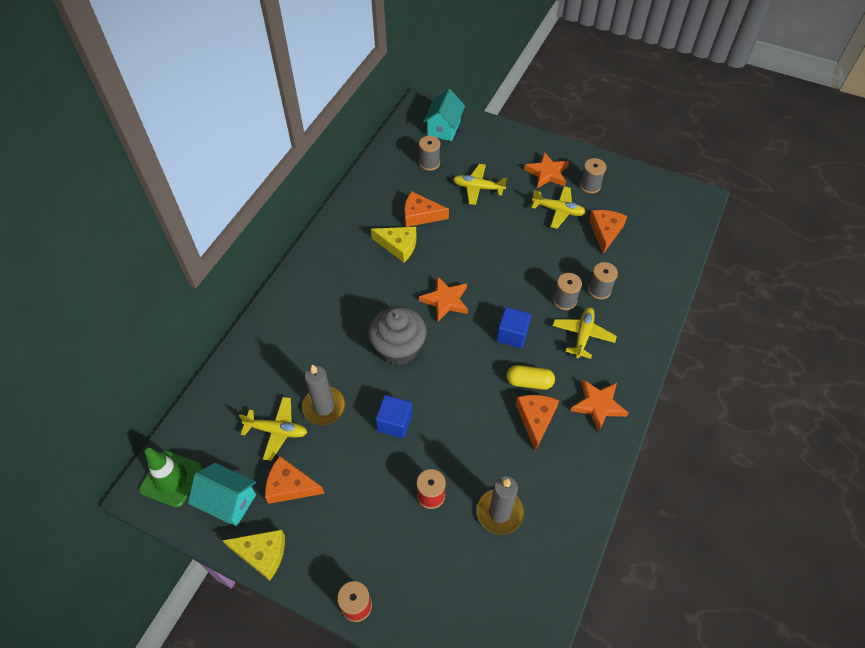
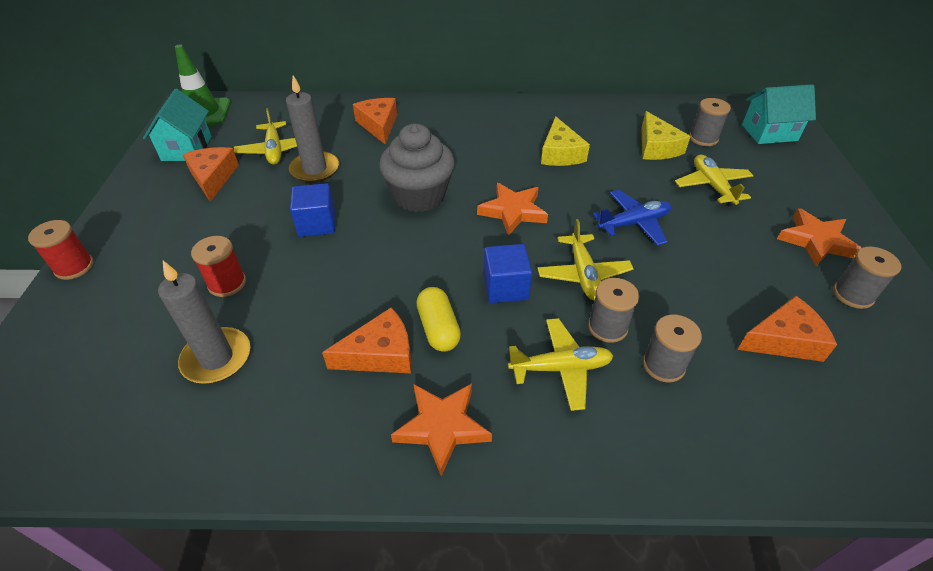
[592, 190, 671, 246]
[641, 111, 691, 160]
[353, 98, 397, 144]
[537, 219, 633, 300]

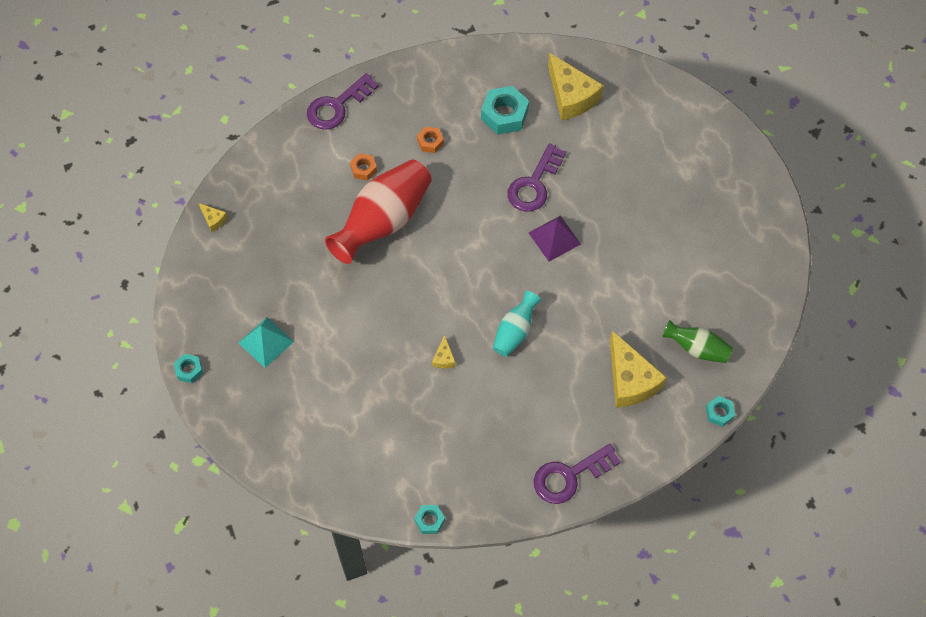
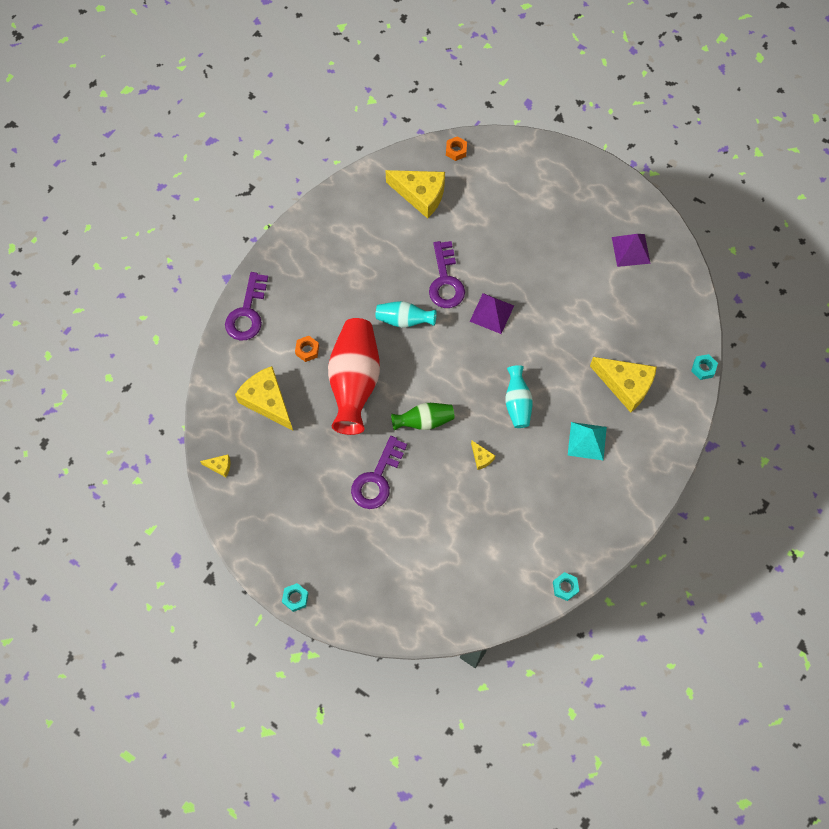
[481, 86, 529, 135] (first image)
[235, 366, 293, 430]
[376, 301, 436, 328]
[612, 234, 651, 267]
[568, 422, 607, 461]
[446, 136, 467, 161]
[351, 436, 407, 509]
[391, 403, 454, 430]

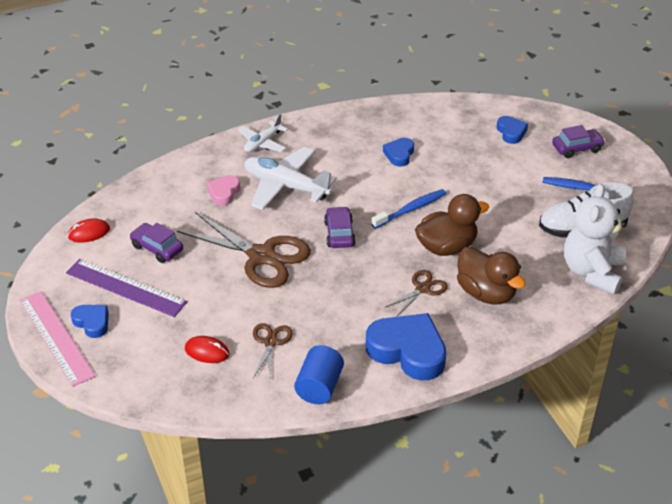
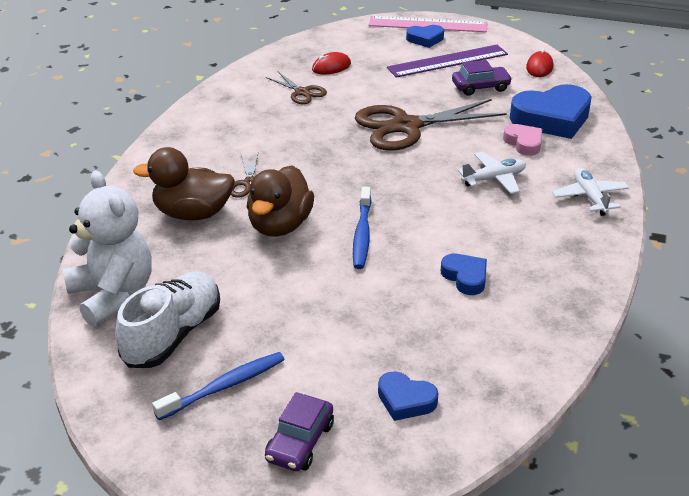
[294, 345, 344, 404] (first image)
[324, 207, 356, 248] (first image)
[510, 84, 592, 139]
[458, 152, 526, 194]

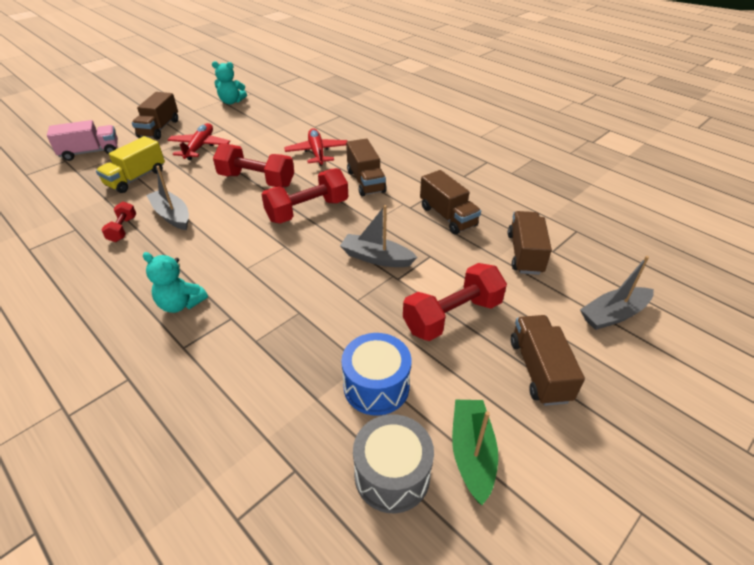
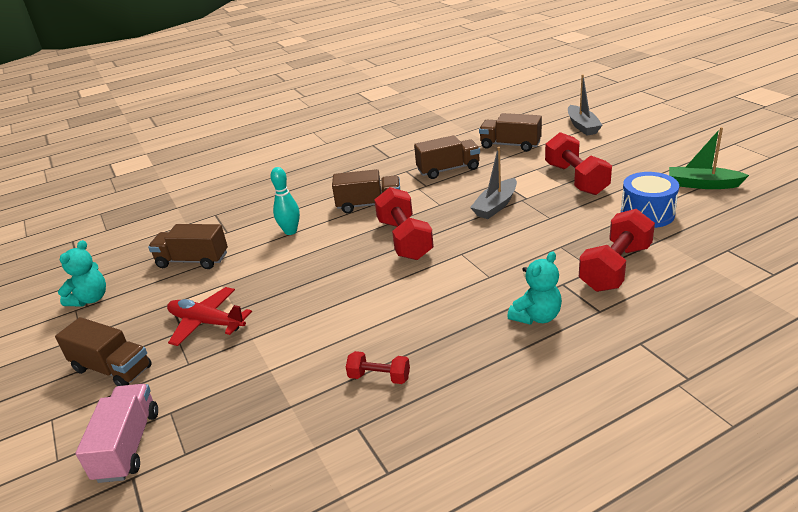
[96, 136, 165, 193] (first image)
[146, 166, 189, 230] (first image)
[353, 414, 434, 513] (first image)
[579, 209, 655, 292]
[148, 224, 228, 269]
[270, 167, 300, 235]

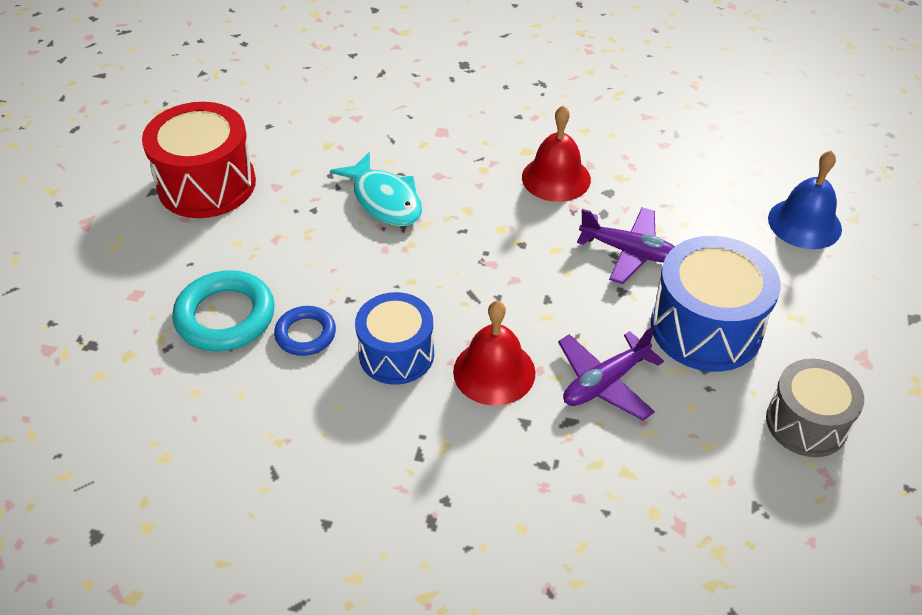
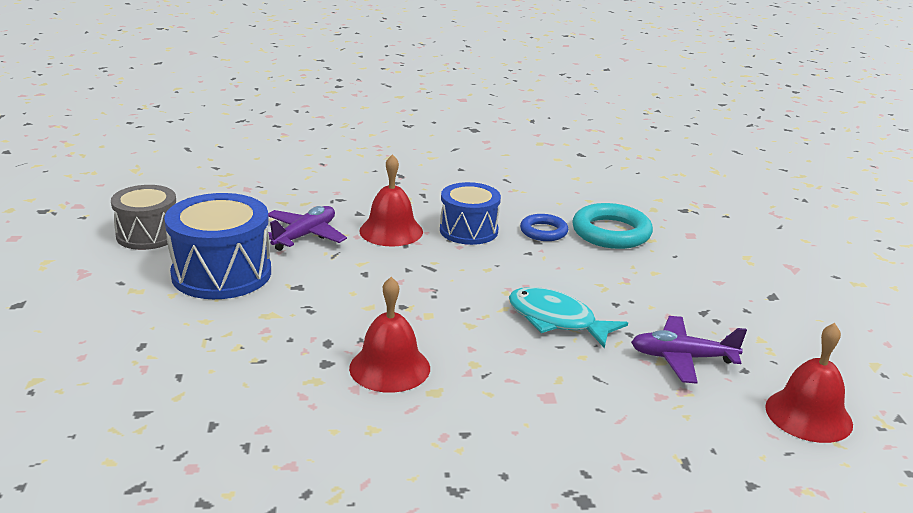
[142, 102, 256, 218] (first image)
[768, 150, 842, 249] (first image)
[765, 323, 853, 443]
[631, 316, 747, 384]

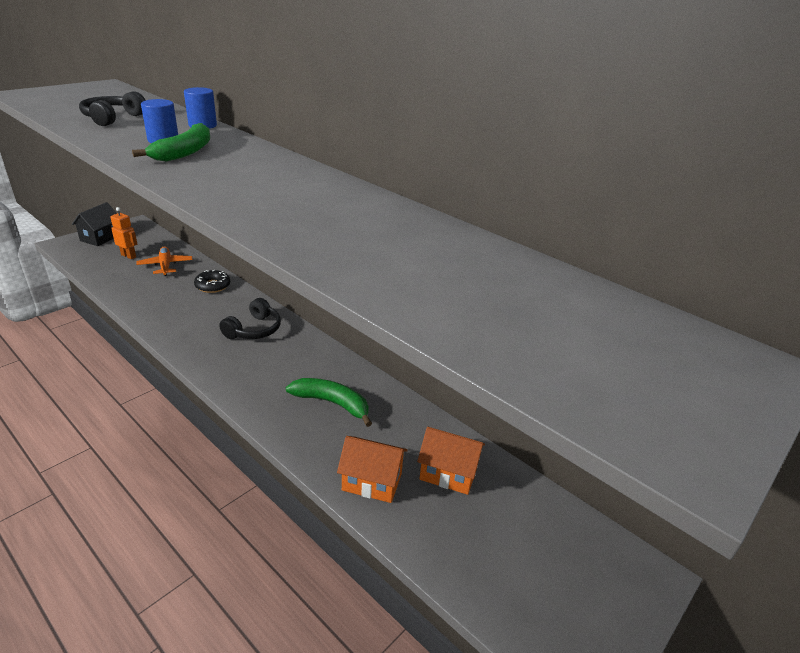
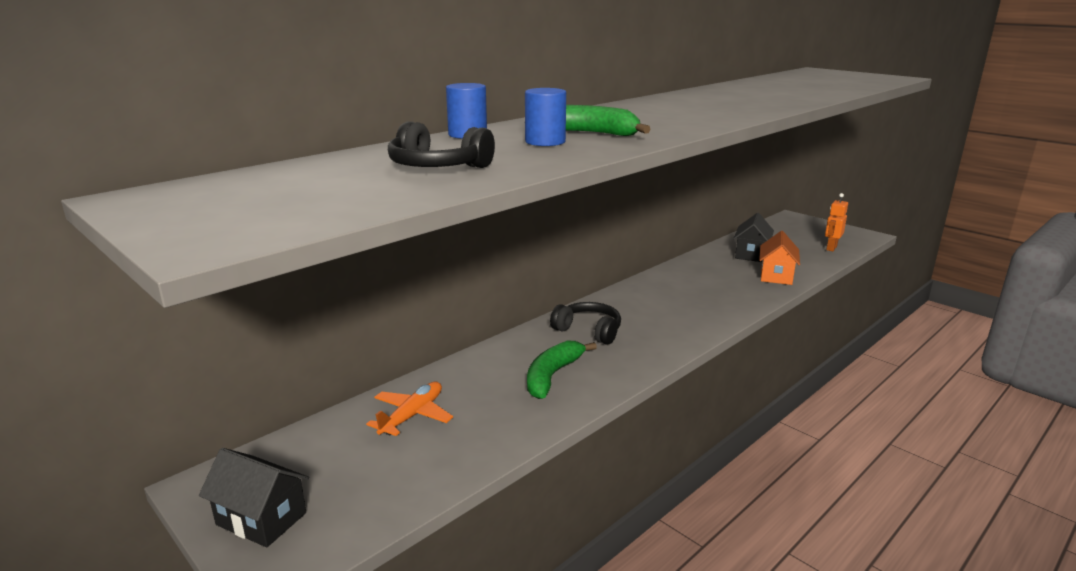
[194, 270, 230, 293] (first image)
[825, 193, 848, 251]
[527, 340, 597, 399]
[733, 213, 774, 262]
[366, 382, 453, 436]

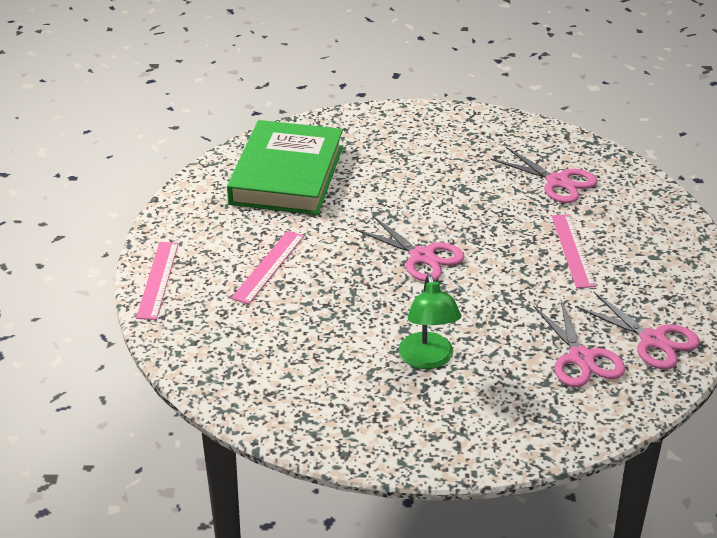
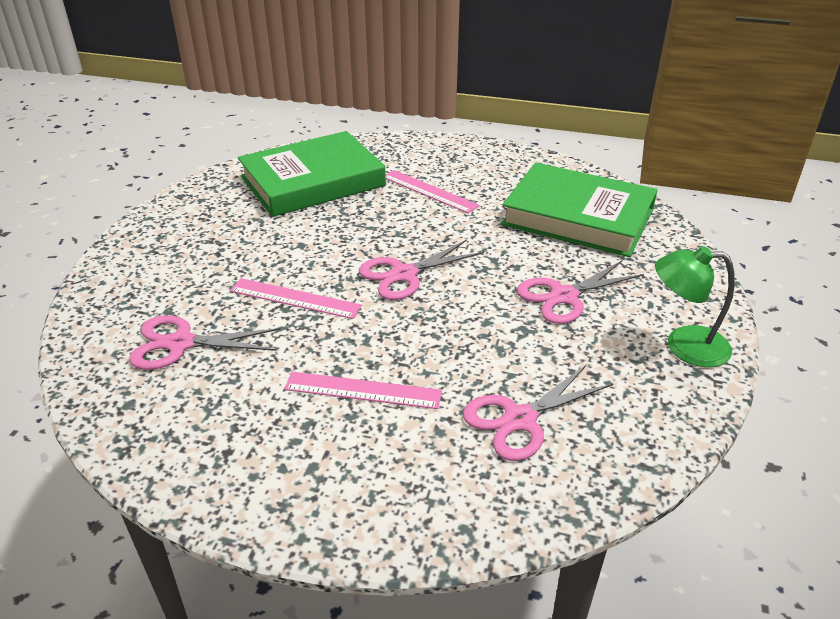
[238, 131, 386, 217]
[230, 278, 362, 319]
[655, 246, 735, 367]
[517, 261, 644, 324]

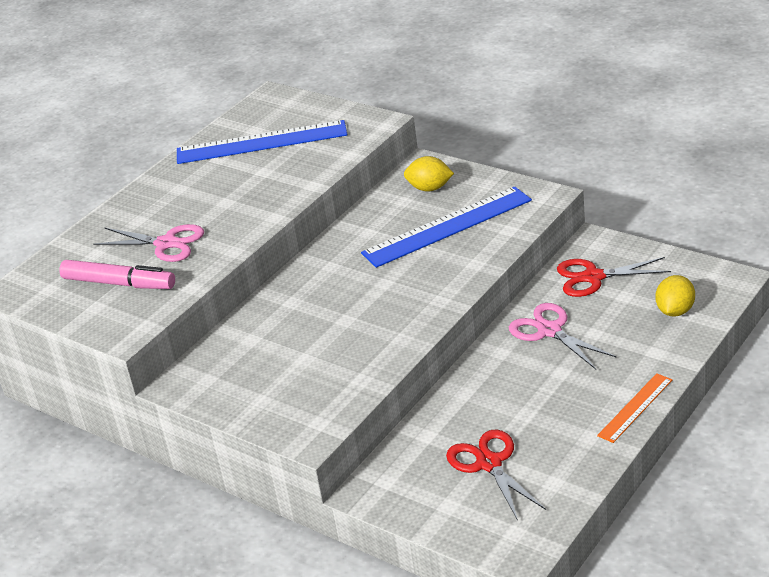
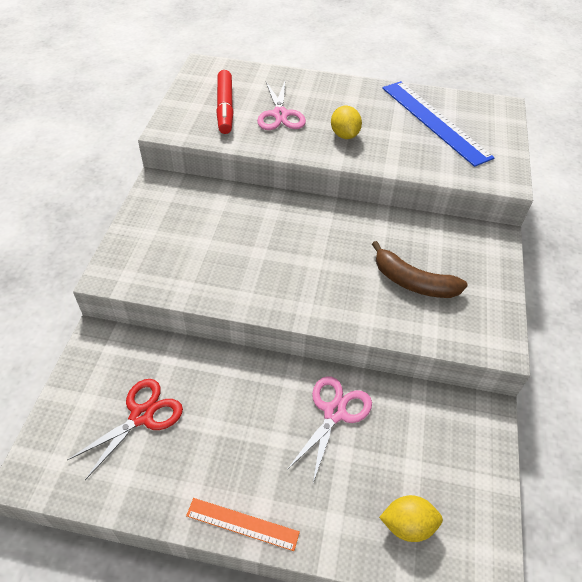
[557, 257, 671, 297] (first image)
[331, 106, 362, 139]
[372, 241, 468, 298]
[216, 70, 234, 134]

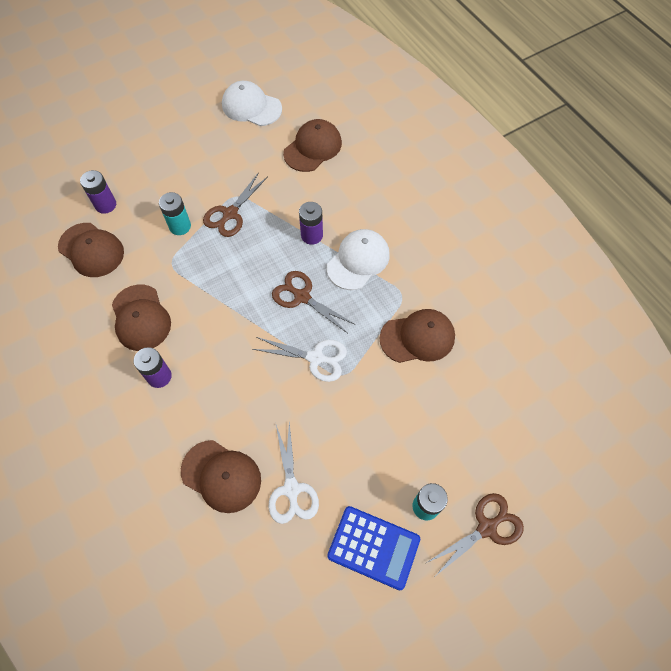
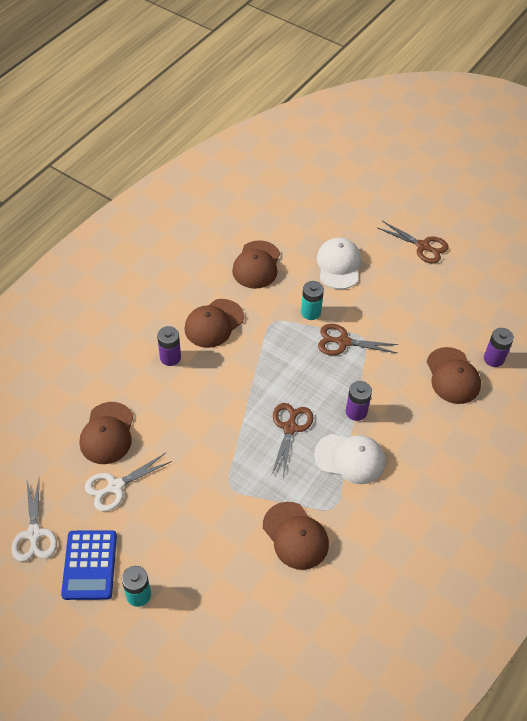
[484, 328, 514, 367]
[317, 238, 361, 289]
[11, 479, 57, 562]
[378, 221, 449, 264]
[427, 347, 481, 404]

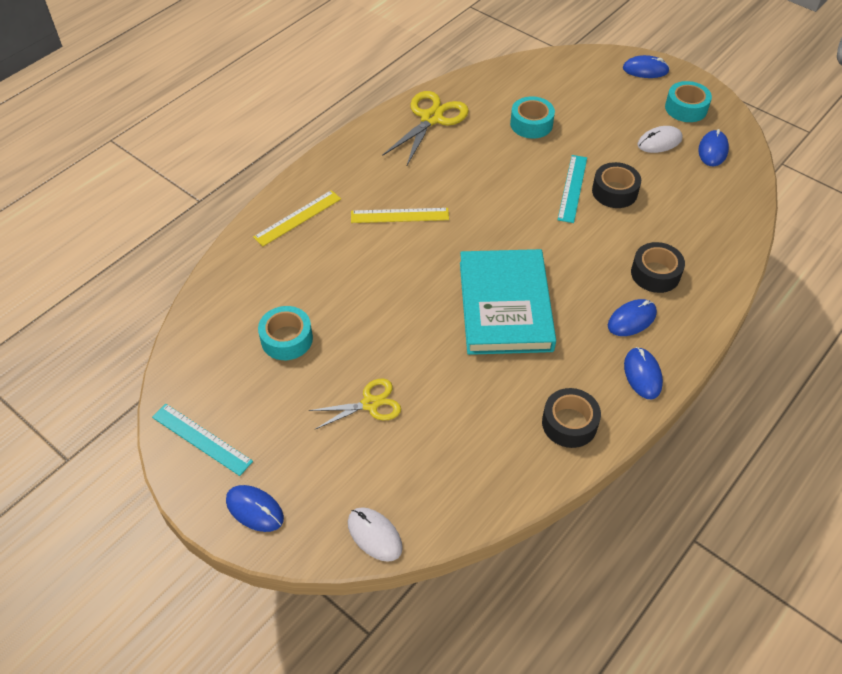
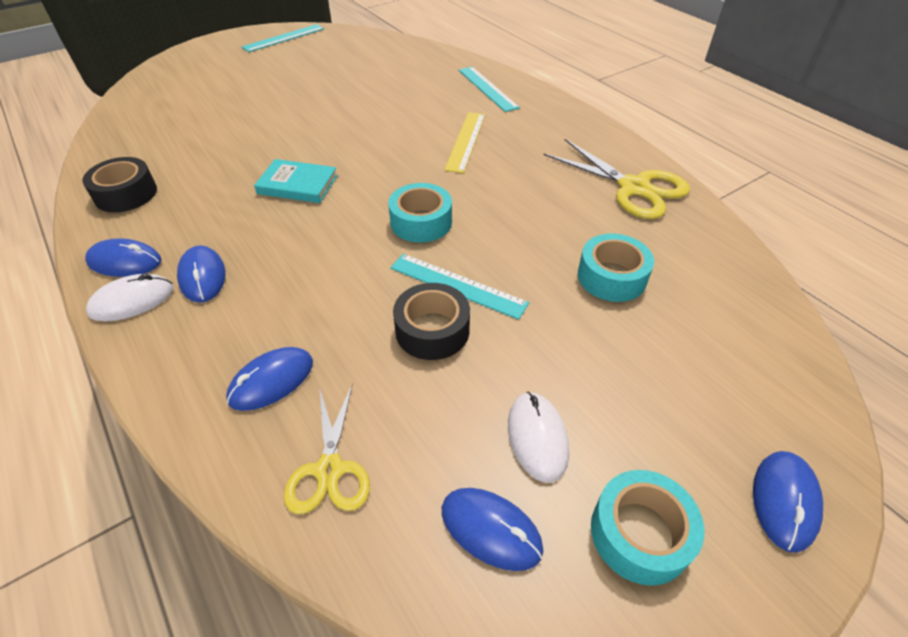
[631, 242, 685, 293] (first image)
[226, 347, 313, 411]
[388, 183, 452, 243]
[284, 383, 370, 514]
[86, 274, 173, 321]
[459, 67, 520, 112]
[254, 159, 338, 203]

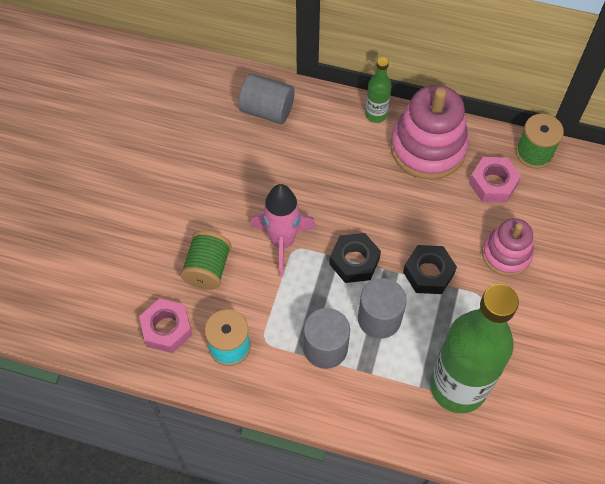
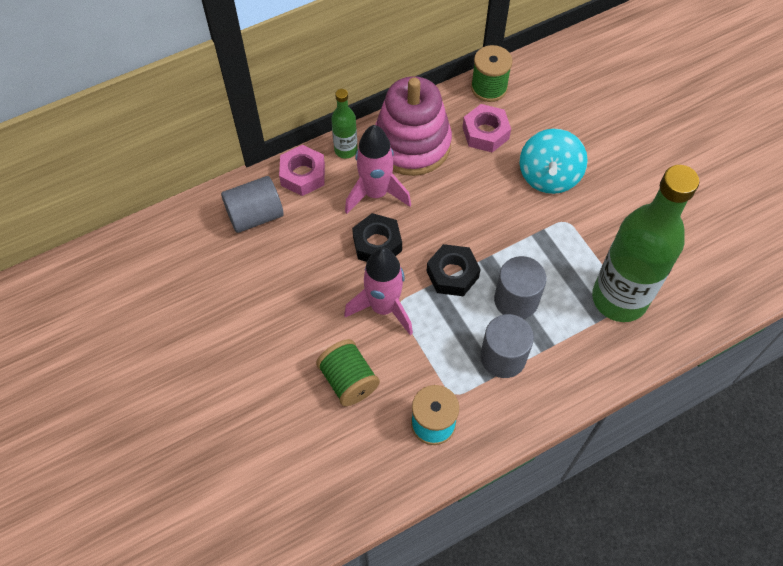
[345, 125, 411, 214]
[279, 145, 325, 196]
[352, 213, 402, 262]
[519, 129, 588, 194]

